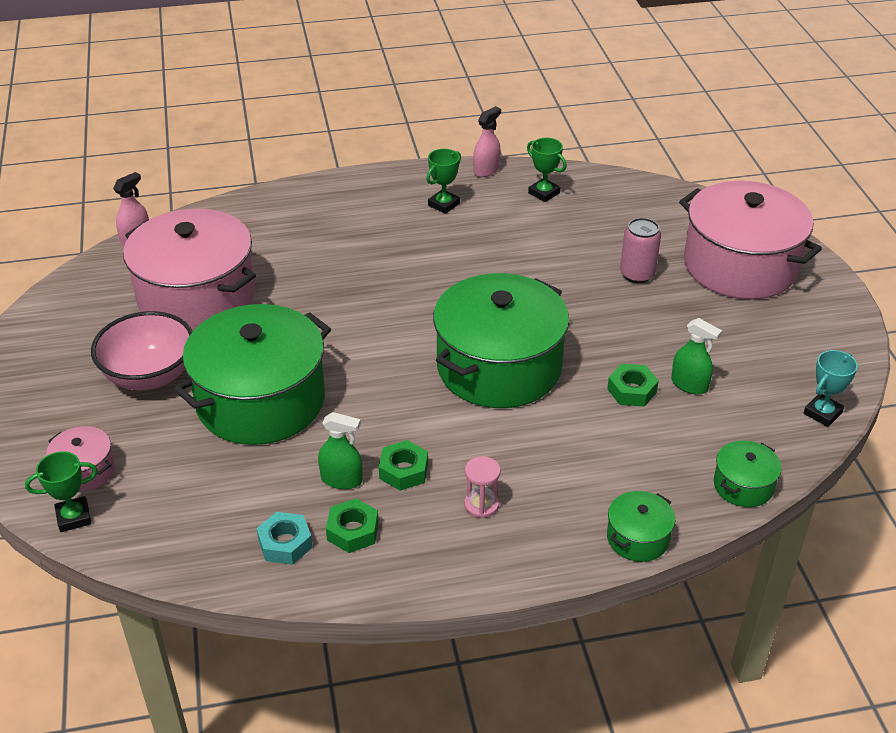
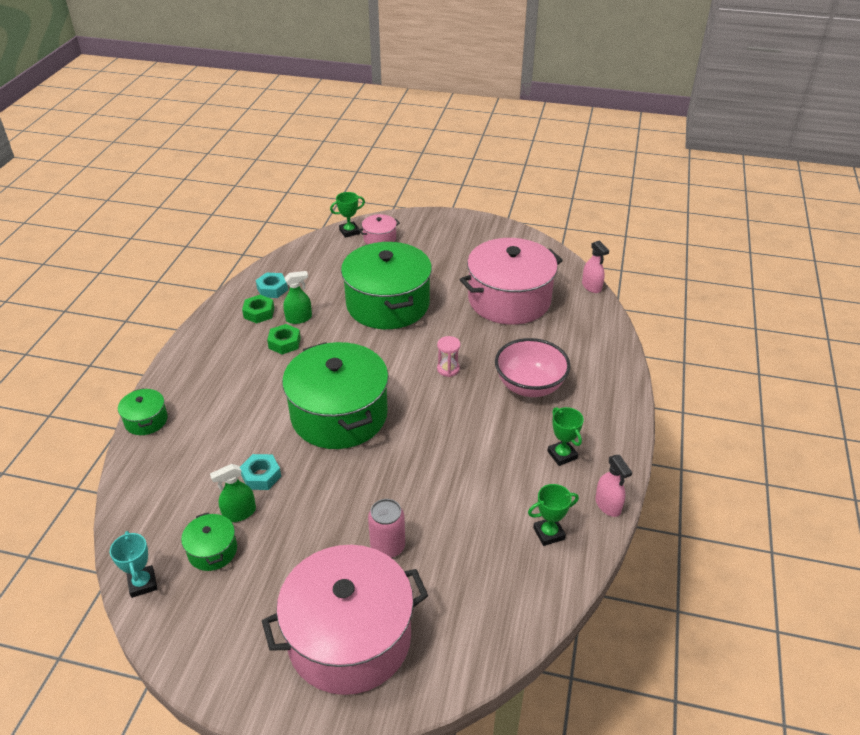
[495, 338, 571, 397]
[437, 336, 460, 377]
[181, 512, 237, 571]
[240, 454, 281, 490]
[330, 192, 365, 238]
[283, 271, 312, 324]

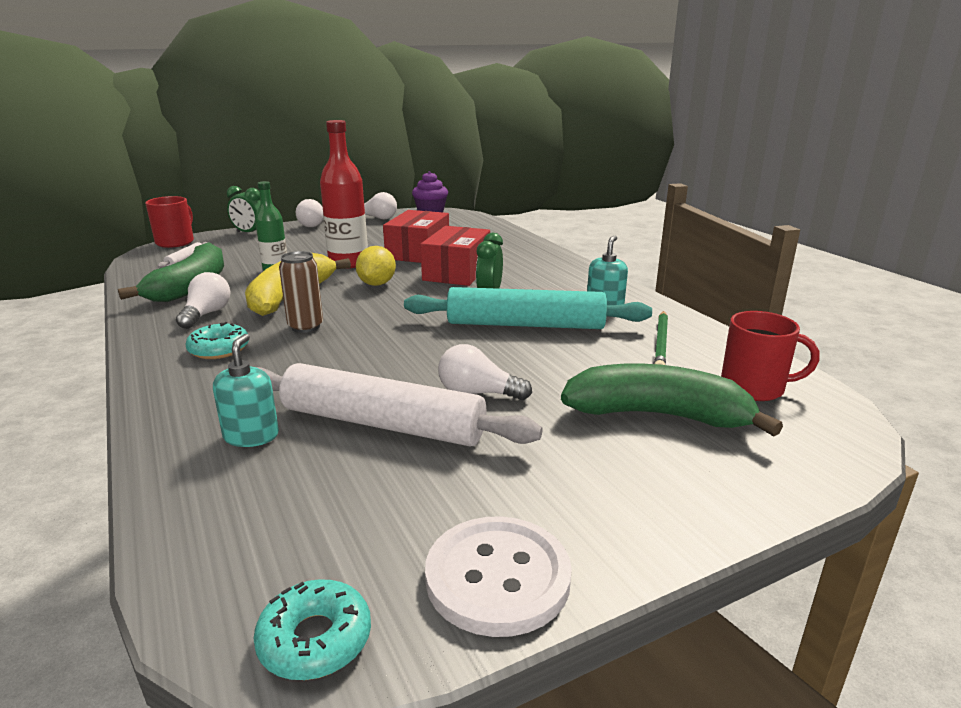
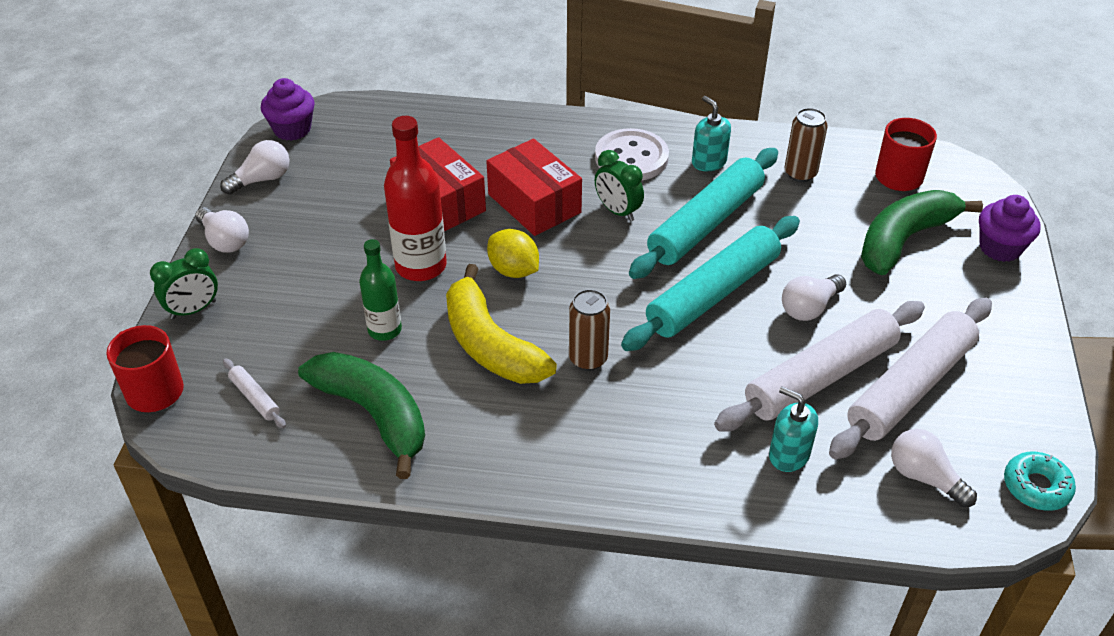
[185, 322, 249, 359] (first image)
[621, 216, 800, 351]
[829, 298, 992, 460]
[979, 195, 1040, 262]
[891, 429, 977, 508]
[595, 128, 669, 181]
[785, 108, 828, 182]

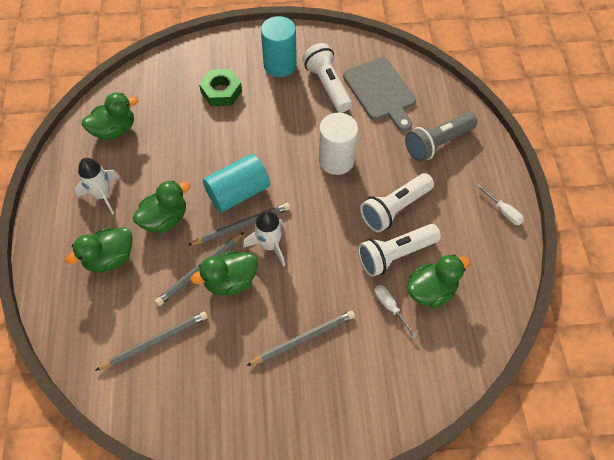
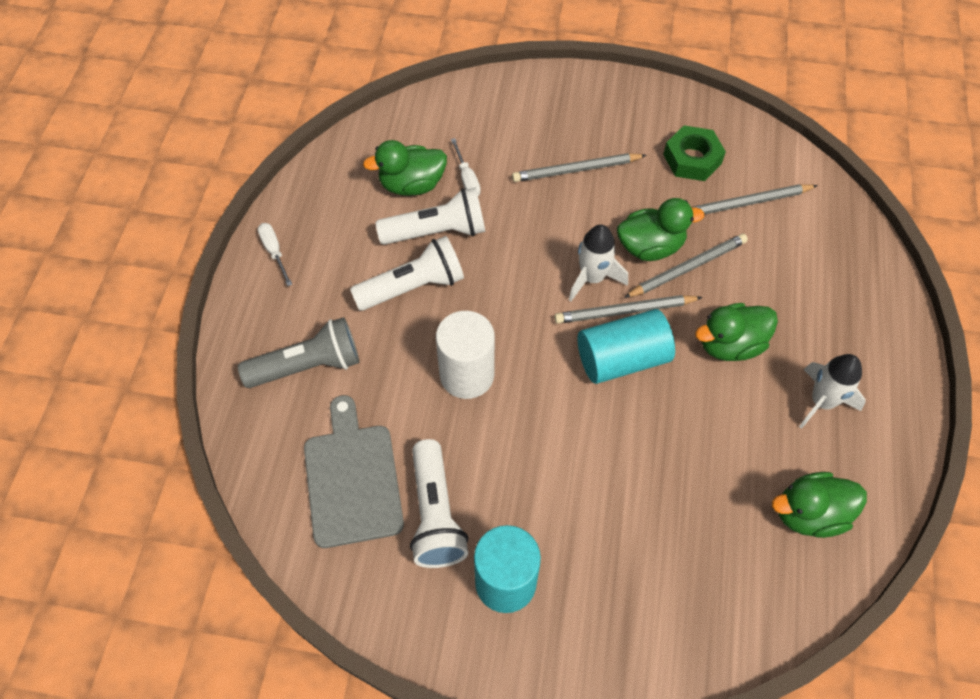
[66, 227, 132, 273] (first image)
[663, 125, 726, 181]

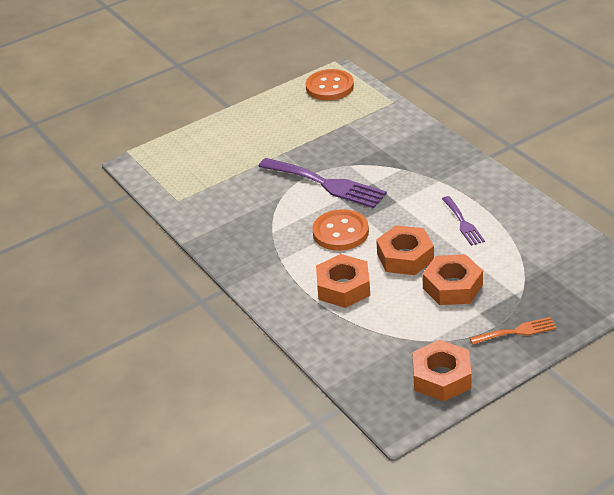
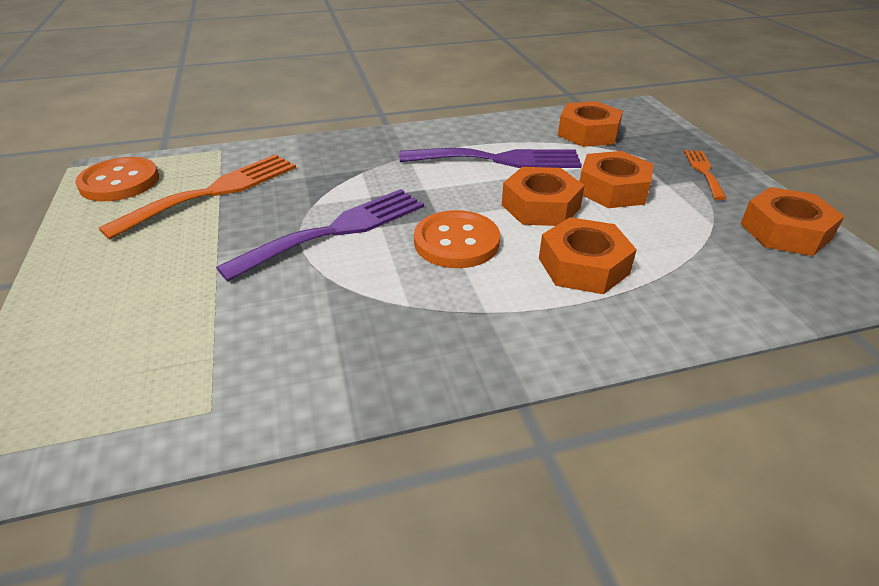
[99, 154, 296, 240]
[558, 101, 623, 147]
[399, 148, 582, 168]

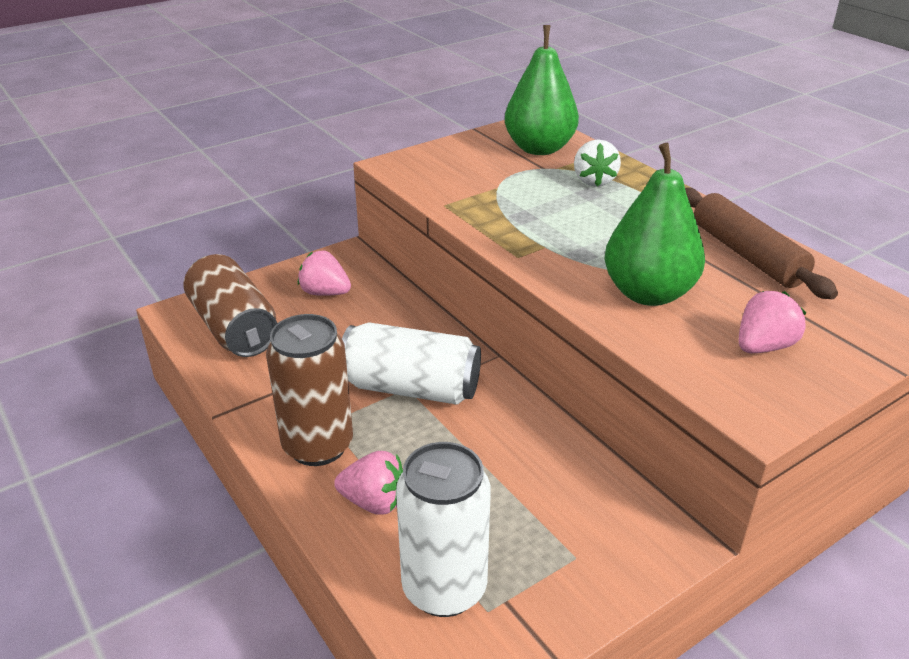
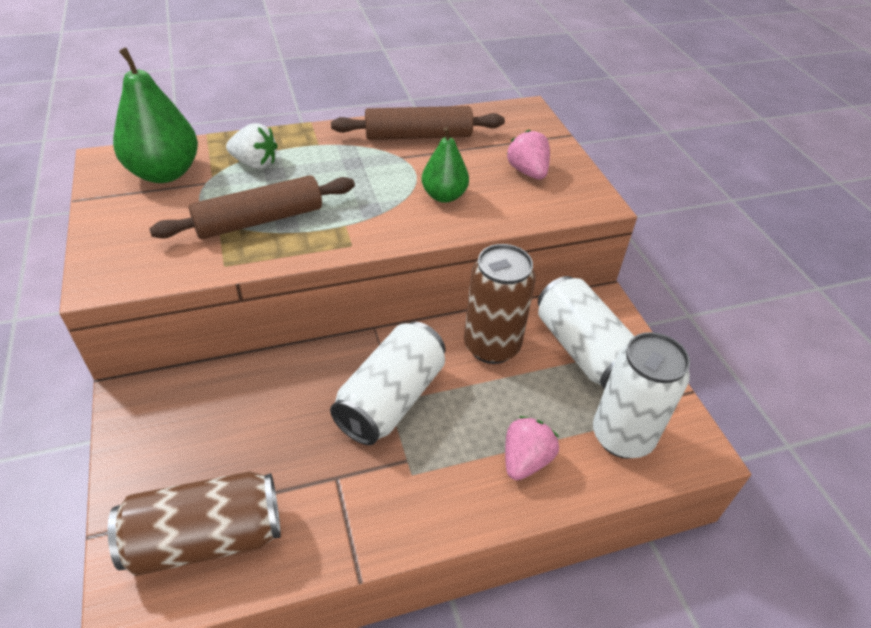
[298, 250, 351, 296] (first image)
[149, 175, 355, 239]
[538, 276, 634, 389]
[464, 244, 536, 364]
[422, 127, 469, 203]

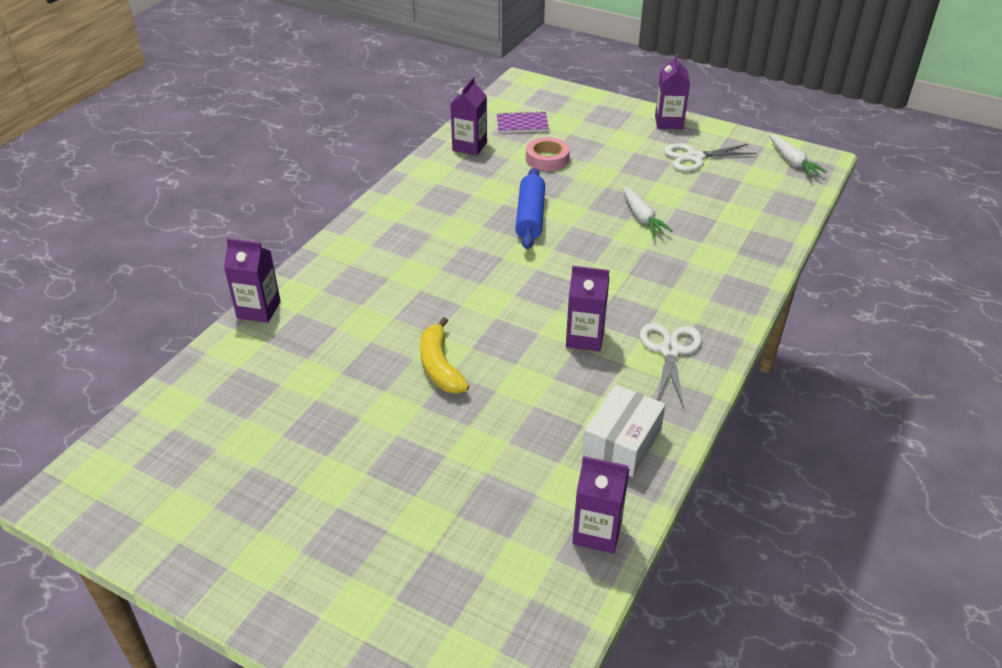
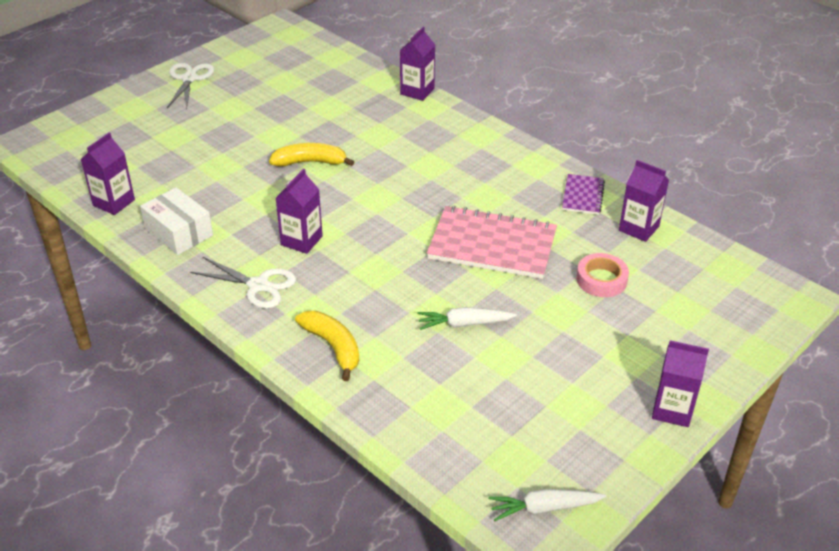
[295, 311, 359, 381]
[562, 174, 605, 215]
[167, 63, 214, 109]
[427, 205, 557, 279]

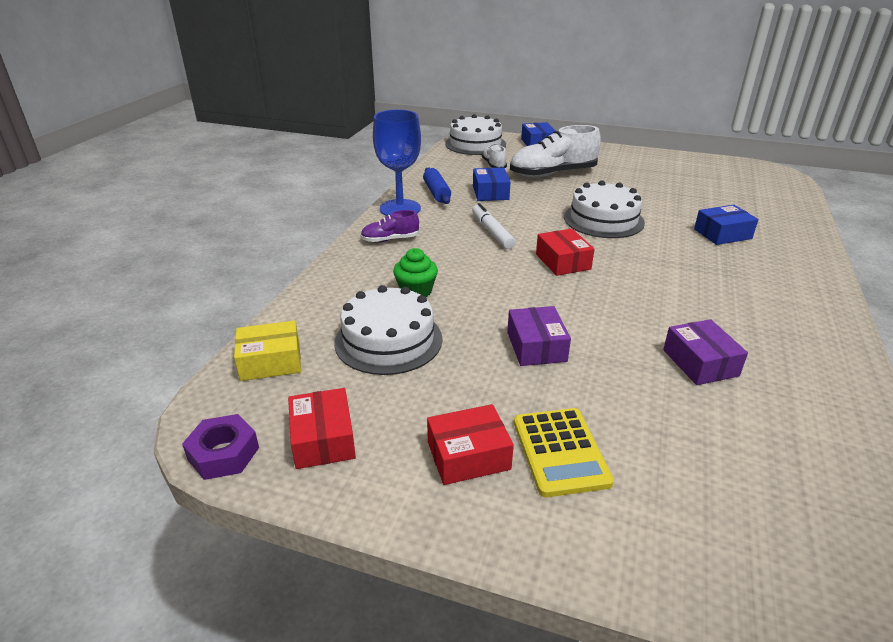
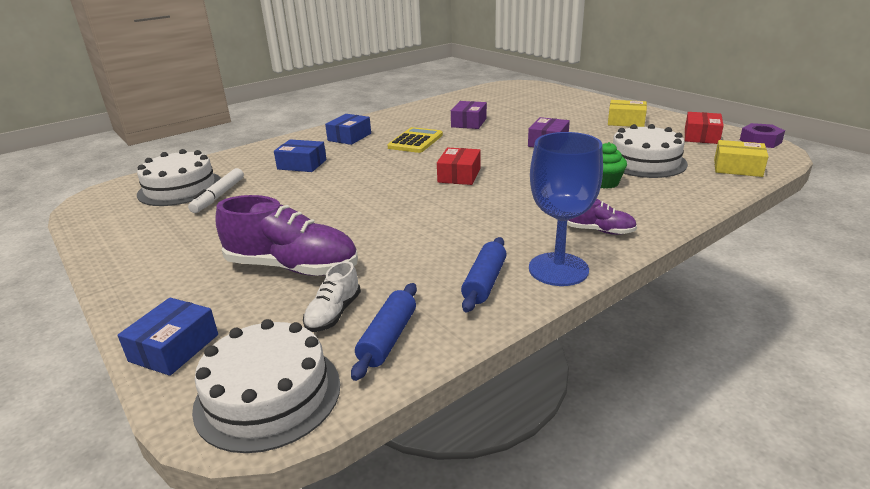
[351, 283, 417, 381]
[188, 168, 244, 213]
[325, 114, 371, 145]
[387, 127, 443, 153]
[137, 149, 221, 206]
[608, 100, 647, 127]
[215, 195, 358, 276]

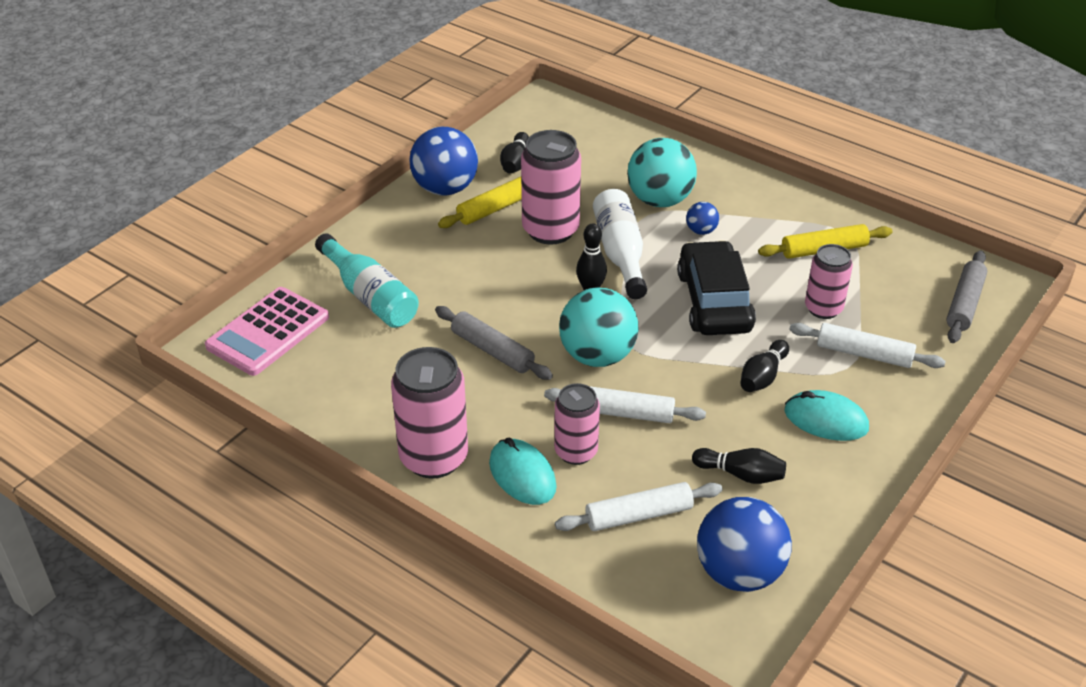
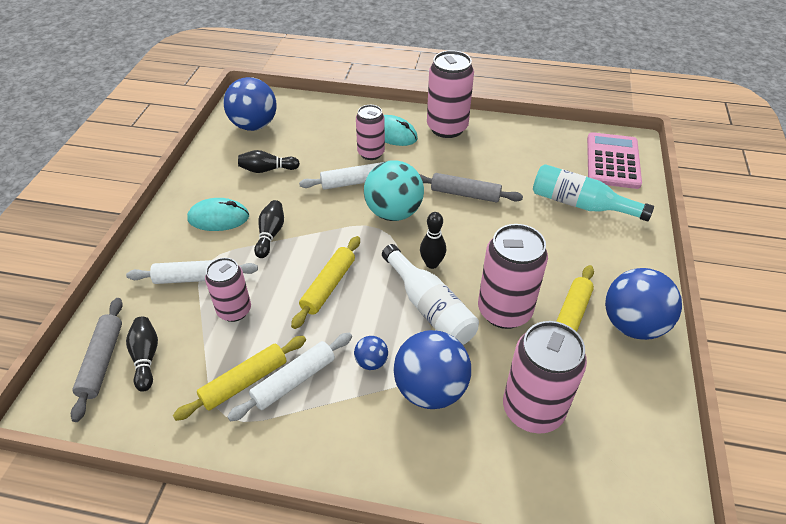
[503, 321, 587, 434]
[126, 317, 158, 392]
[227, 333, 352, 422]
[291, 236, 360, 329]
[393, 330, 471, 409]

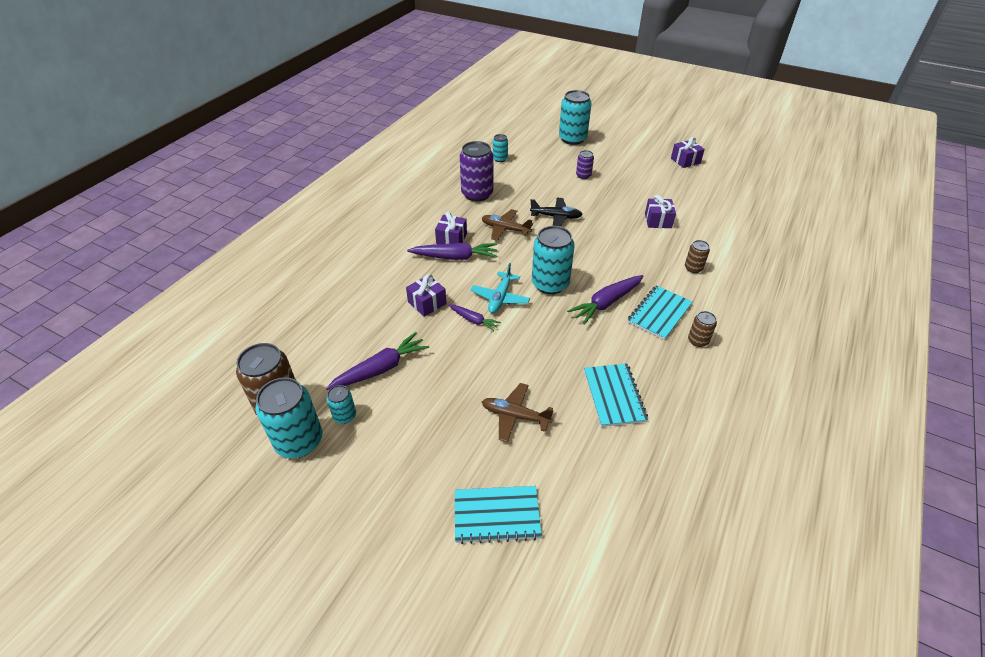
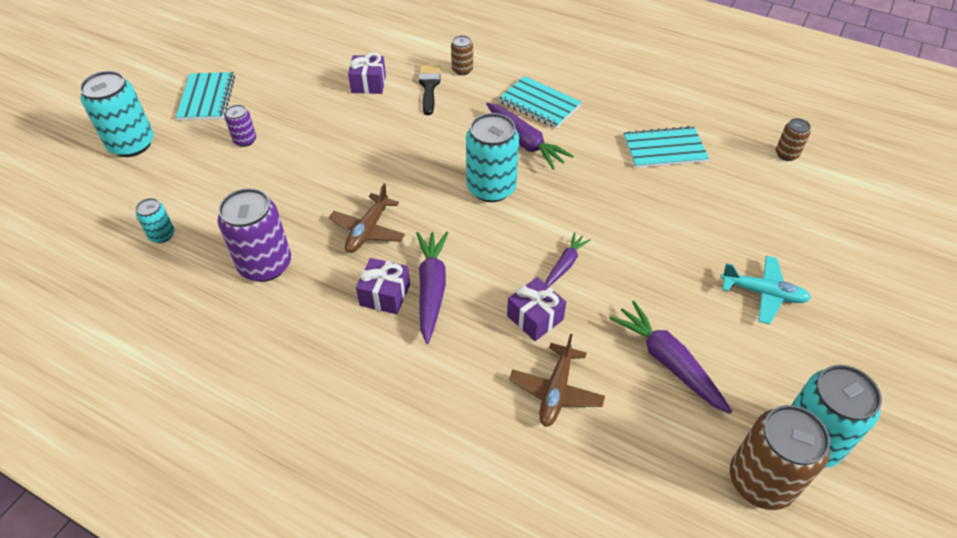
[326, 385, 356, 424] (first image)
[530, 198, 583, 227] (first image)
[671, 137, 705, 168] (first image)
[419, 65, 441, 115]
[176, 72, 235, 120]
[720, 255, 811, 324]
[509, 334, 605, 427]
[776, 118, 811, 161]

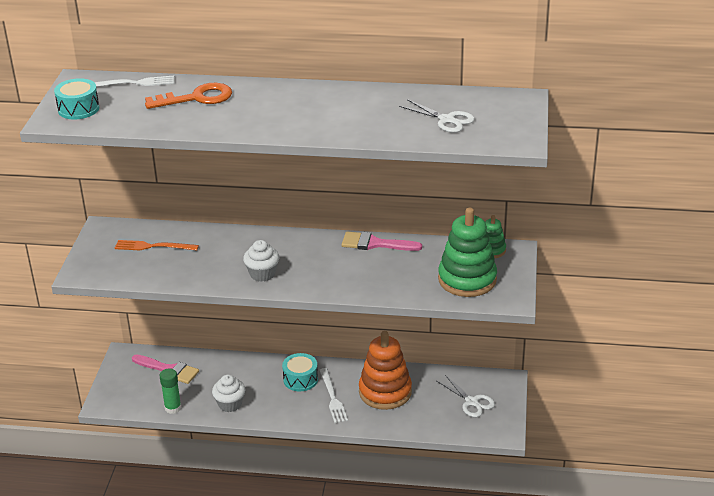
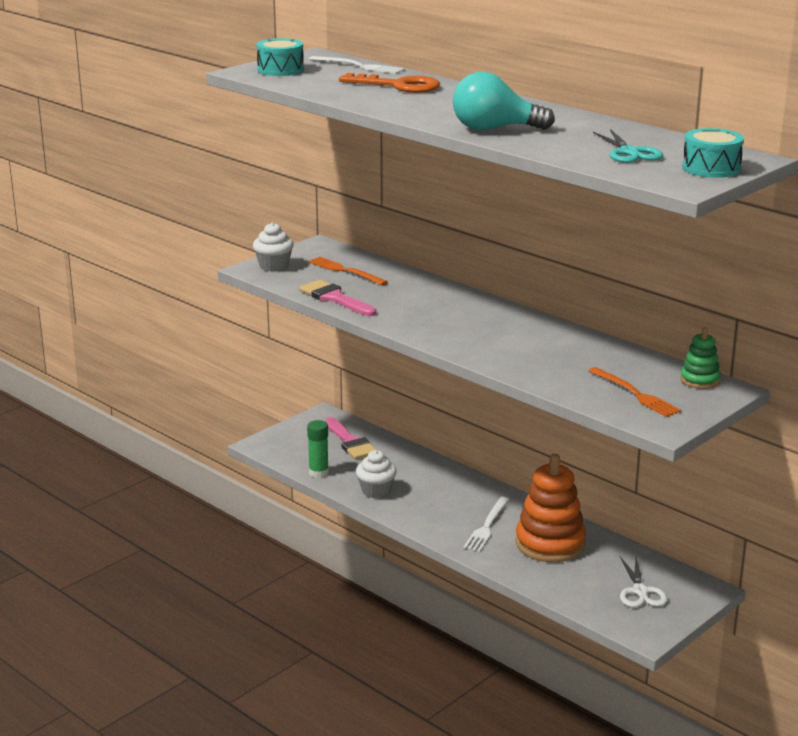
[453, 71, 555, 130]
[253, 222, 294, 271]
[682, 128, 744, 178]
[299, 280, 376, 316]
[588, 367, 681, 417]
[593, 129, 663, 163]

